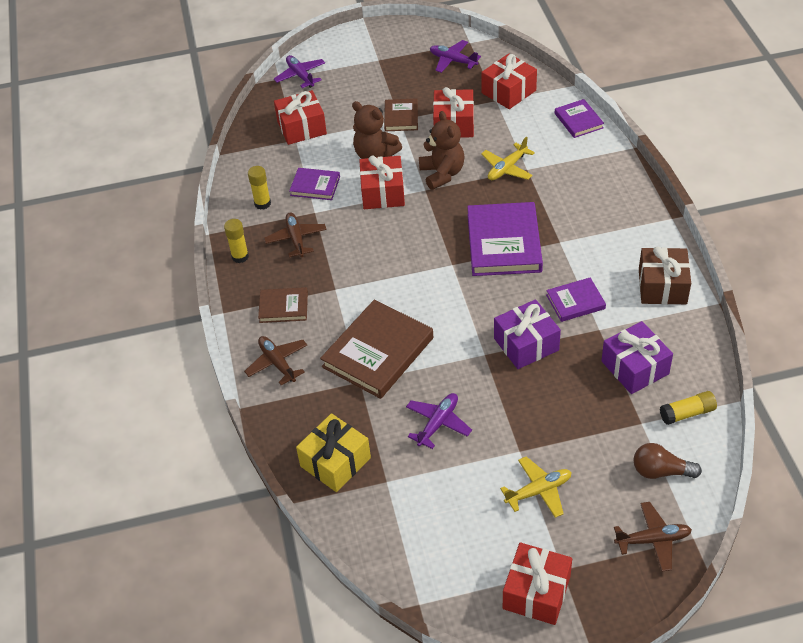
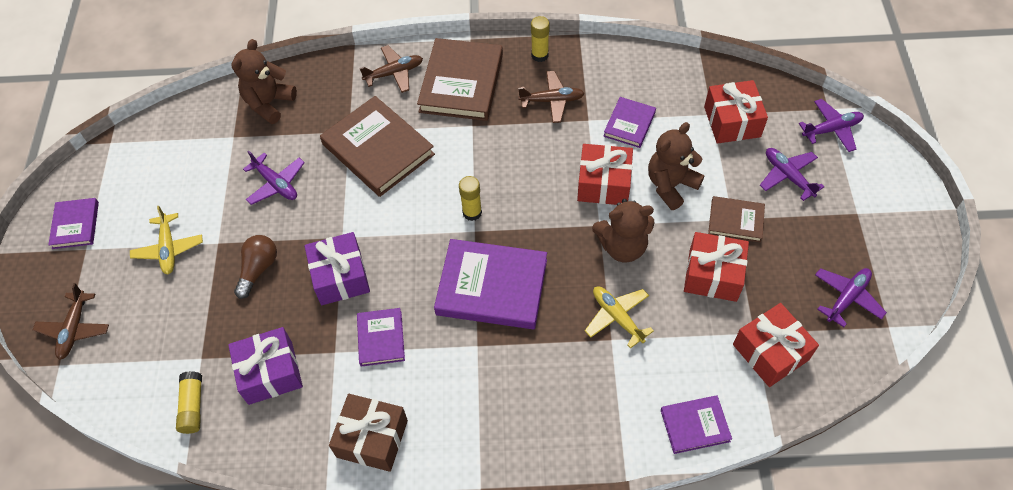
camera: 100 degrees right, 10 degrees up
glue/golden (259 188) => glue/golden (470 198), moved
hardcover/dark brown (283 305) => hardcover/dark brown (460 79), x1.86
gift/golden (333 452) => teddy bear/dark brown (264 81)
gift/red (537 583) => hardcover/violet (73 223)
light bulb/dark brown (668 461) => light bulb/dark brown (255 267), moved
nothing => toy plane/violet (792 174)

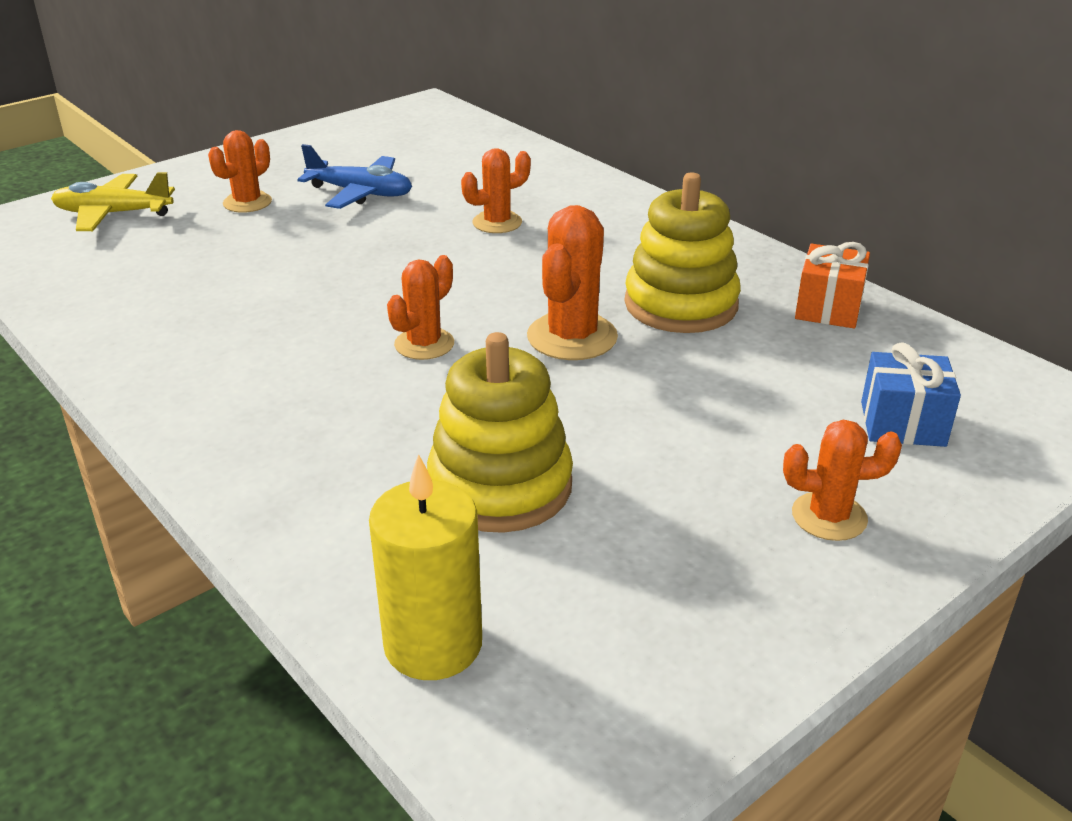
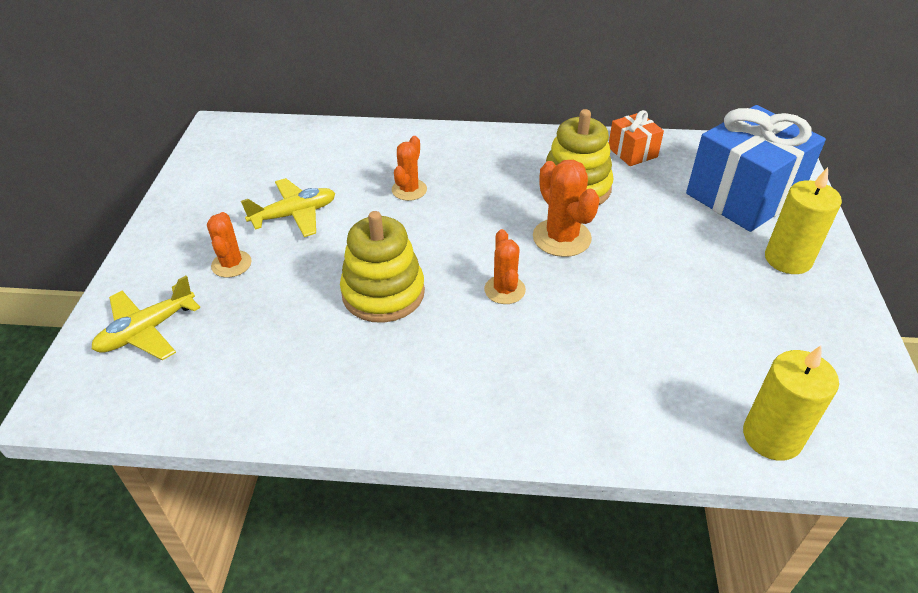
camera: 45 degrees left, 10 degrees up
toy plane/cobalt (354 176) => toy plane/golden (288 207)
stacking toy/golden (500 432) => stacking toy/golden (382 267), moved
saguaro cactus/bright orange (842 480) => wax candle/golden (803 220)
gift/cobalt (911 395) => gift/cobalt (756 168), x2.10

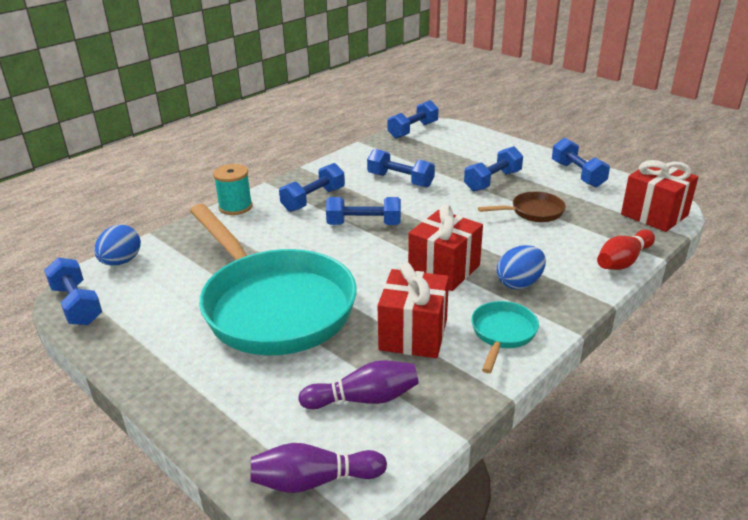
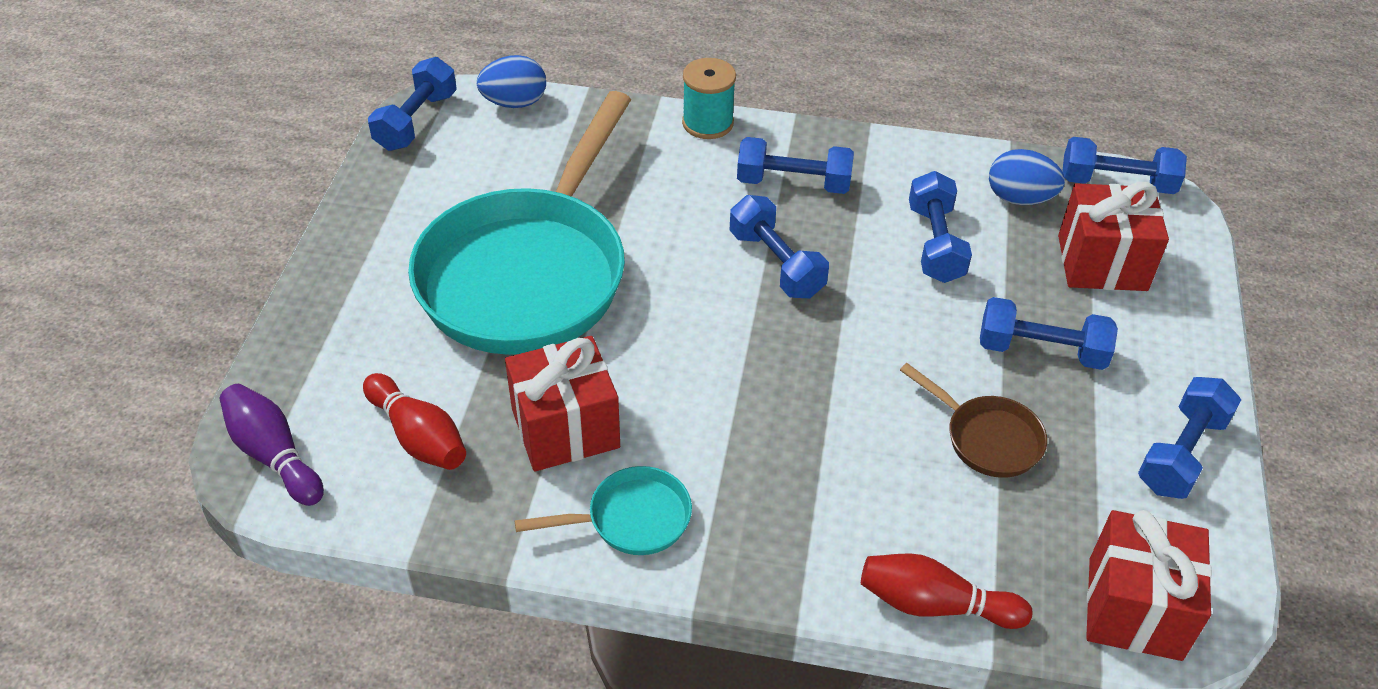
camera: 55 degrees right, 15 degrees up
bowling pin/violet (358 384) => bowling pin/red (414 421)
gift/red (445 247) => gift/red (1113 236), moved
egg shape/cobalt (521 267) => egg shape/cobalt (1027 177), moved

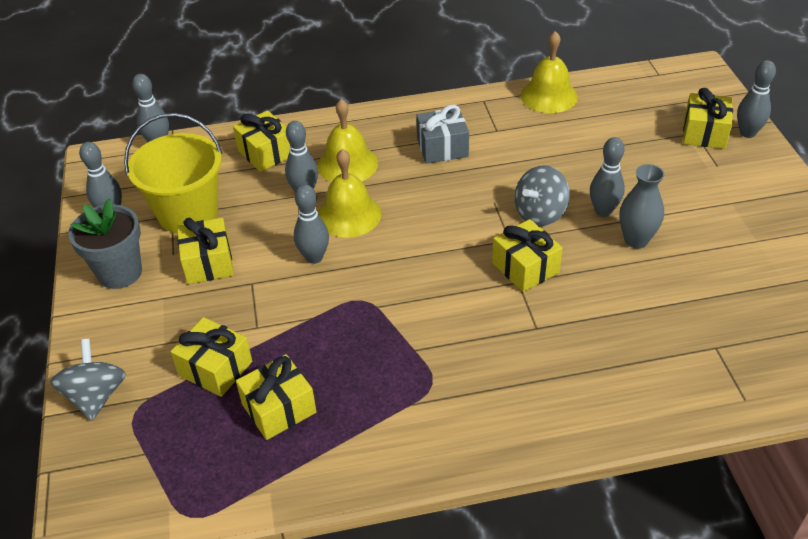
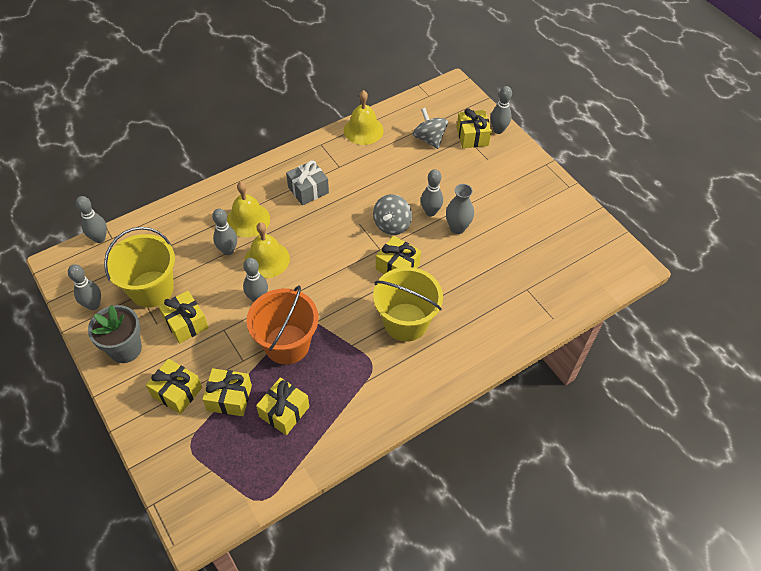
camera: 25 degrees left, 10 degrees up
toy top/ash-grey (88 380) => toy top/ash-grey (430 128), moved
gift/golden (261 141) => gift/golden (174 386), moved
nothing => bucket/bright orange (283 325)
nothing => bucket/golden (408 304)

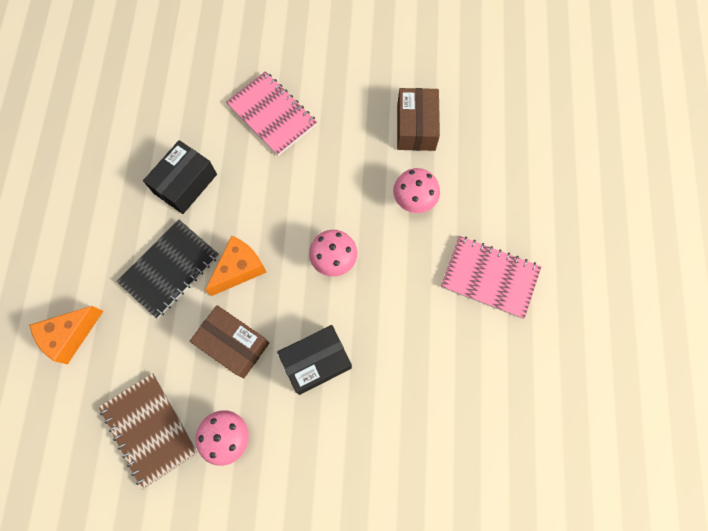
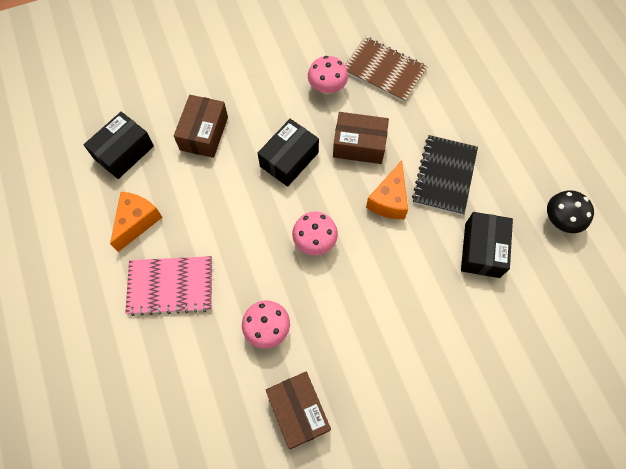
camera: 155 degrees right, 5 degrees down
piece of cheese/bright orange (66 335) => piece of cheese/bright orange (136 222), moved
notebook/rosy (271 113) => nothing
nothing => package/ebony (119 145)
nothing => package/dark brown (201 126)
nothing => toadstool/ebony (570 211)

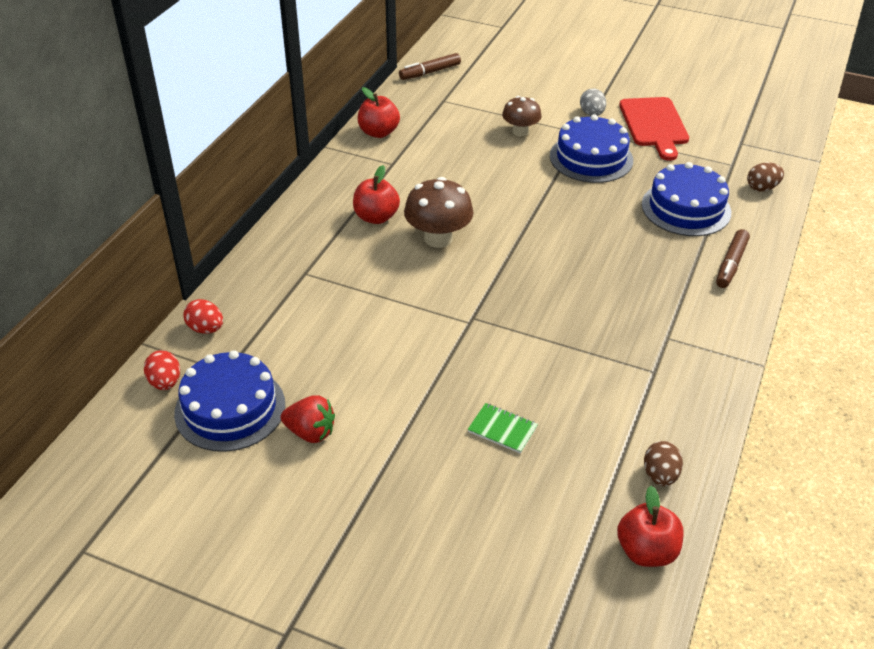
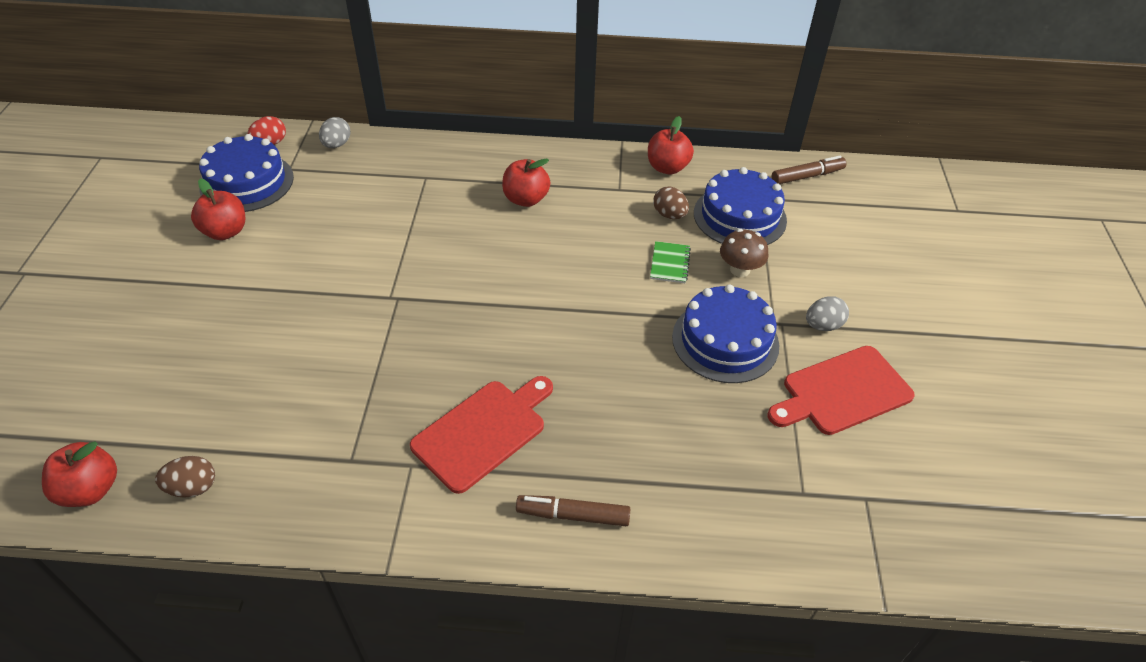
camera: 70 degrees right, 5 degrees up
egg shape/red (203 316) => egg shape/ash-grey (334 132)
strawberry/red (308 419) => apple fruit/red (218 209)
marker pen/dark brown (430 66) => marker pen/dark brown (809 170), 120 degrees clockwise
toadstool/dark brown (438 212) => nothing
notebook/leaf-green (502 428) => notebook/leaf-green (670 262), moved
gateau/cobalt (686 199) => gateau/cobalt (740 206), moved
egg shape/dark brown (765 177) => egg shape/dark brown (671 203), moved
nothing => chopping board/red (481 435)

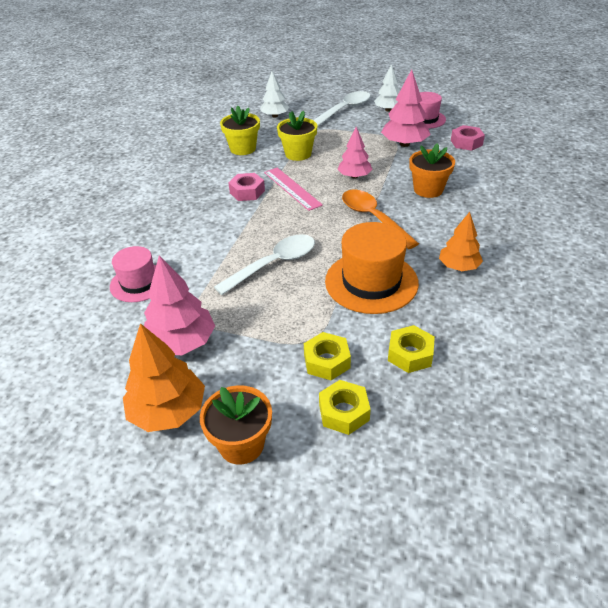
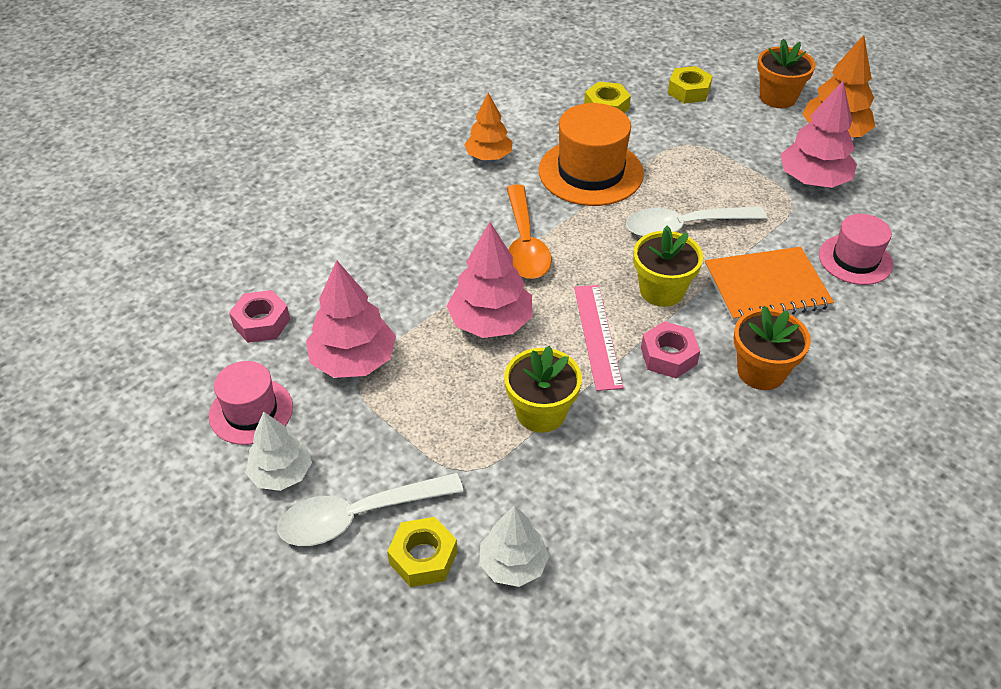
camera: 155 degrees left, 5 degrees up
flower pot/golden (240 130) => flower pot/golden (668 266), moved
nut/golden (327 356) => nut/golden (422 552), moved
toy tree/rosy (355 153) => toy tree/rosy (490 280), x1.50
flower pot/bright orange (432 170) => flower pot/bright orange (772 348), moved
nothing => notebook/bright orange (769 284)

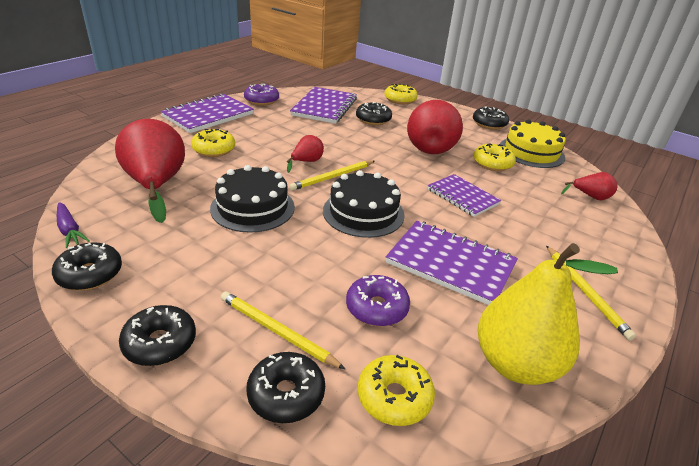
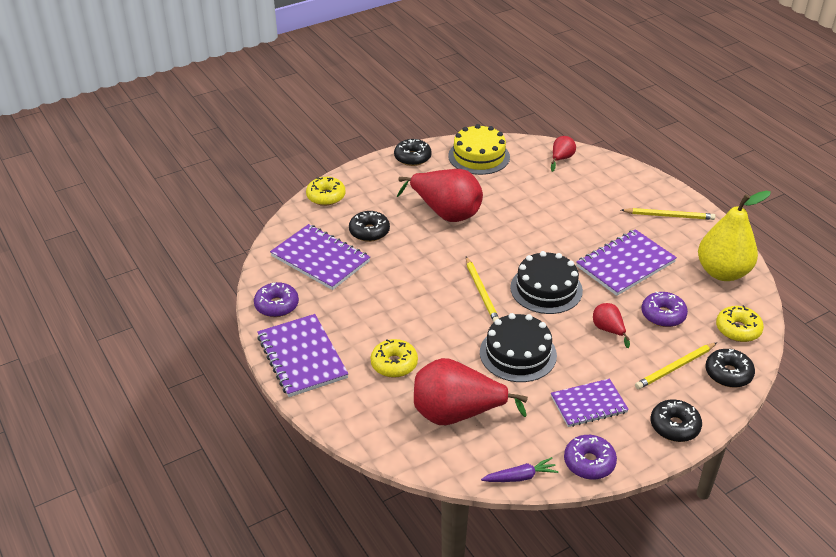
camera: 65 degrees left, 5 degrees up
doughnut/ebony (87 266) => doughnut/violet (590 457)
pear/red (305 154) => pear/red (611 325), moved
notebook/violet (464 195) => notebook/violet (590 403), moved
doughnut/golden (494 157) => nothing

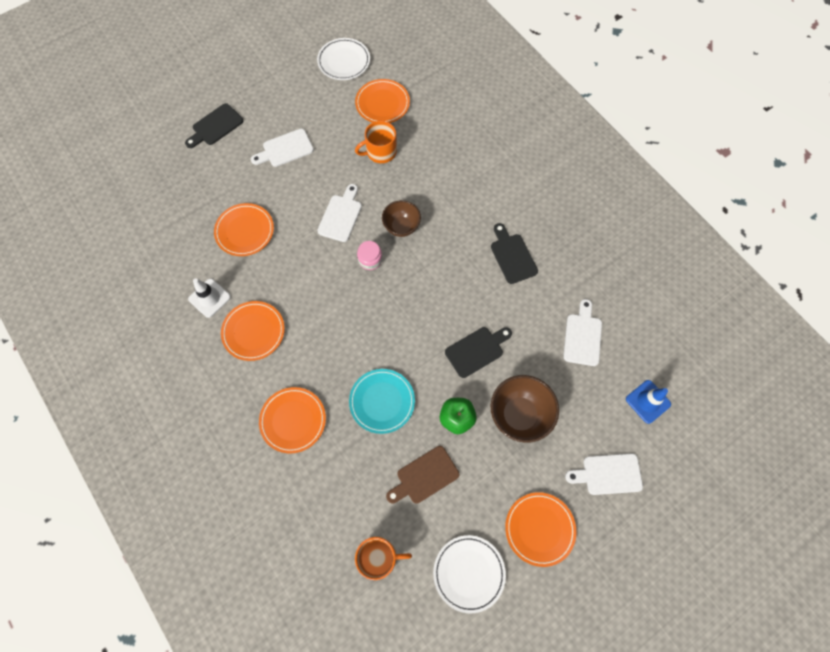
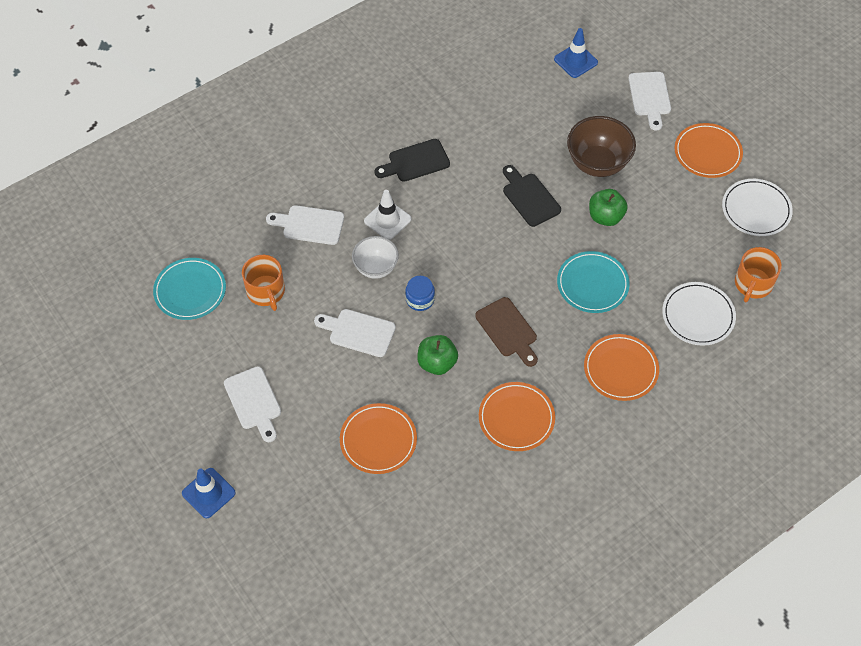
camera: 90 degrees left, 10 degrees down
chopping board/ebony (214 125) => safety cone/cobalt (208 493)
safety cone/white (209 298) => safety cone/white (387 215), moved
flat dish/white (343 59) => flat dish/white (699 314), moved
flat dish/bright orange (382 101) => flat dish/aqua (189 289)
tea mug/bright orange (383 558) => tea mug/bright orange (758 274), 150 degrees counterclockwise
preserve jar/rosy (369 255) => preserve jar/cobalt (420 293)
bowl/dark brown (401 218) => bowl/white (375 257)
chopping board/dark brown (422 475) => chopping board/dark brown (506 332), moved
chopping board/white (582 332) => chopping board/white (305 225), moved
nothing => apple fruit/leaf-green (437 355)

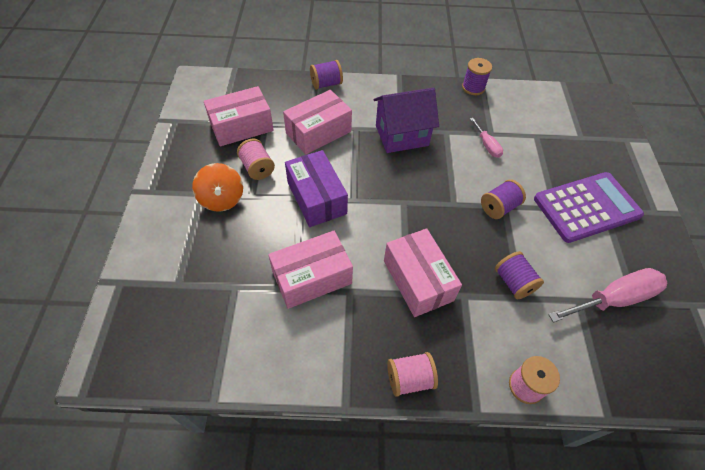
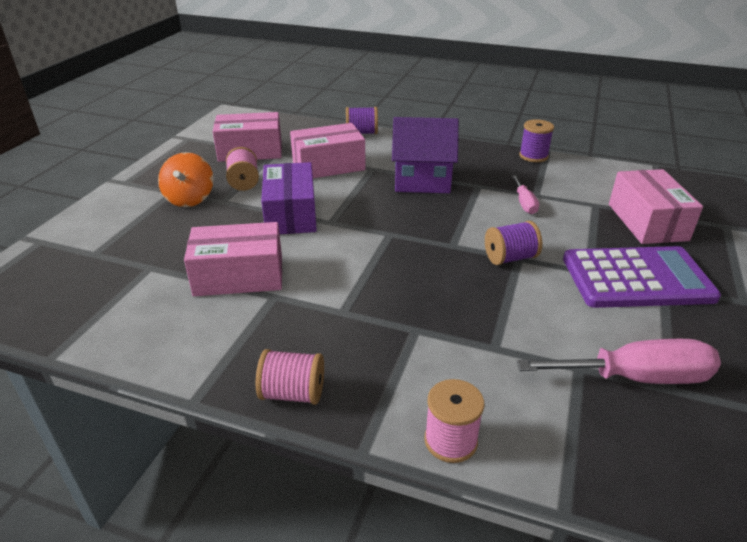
camera: 20 degrees right, 20 degrees down
package/rosy (423 272) => package/rosy (656 206), moved
reel of thread/violet (519 275) => nothing

